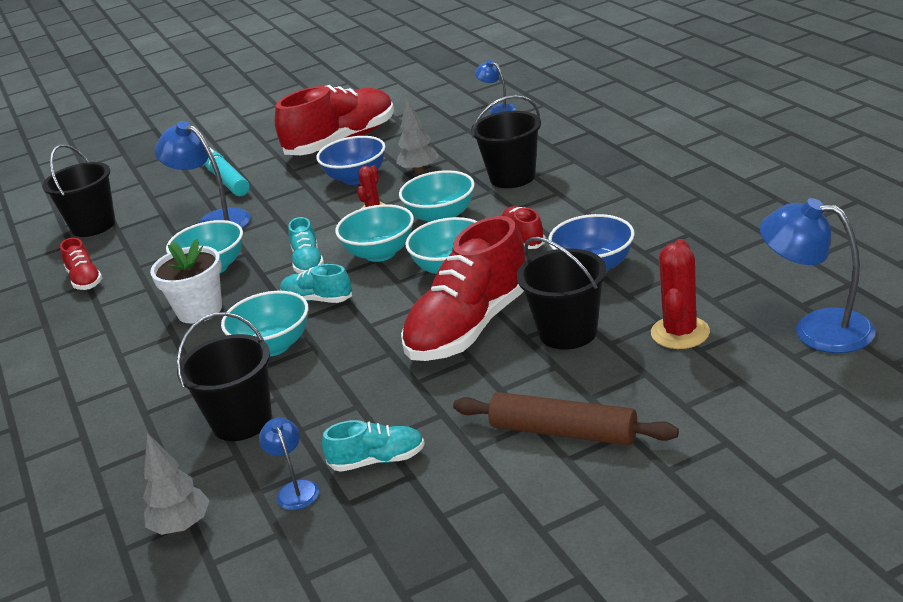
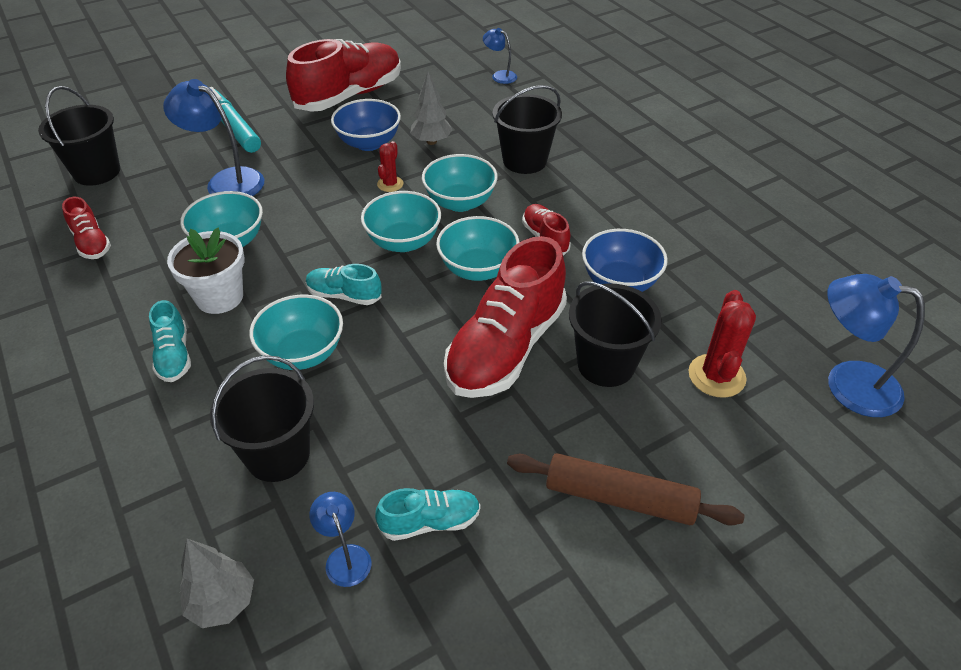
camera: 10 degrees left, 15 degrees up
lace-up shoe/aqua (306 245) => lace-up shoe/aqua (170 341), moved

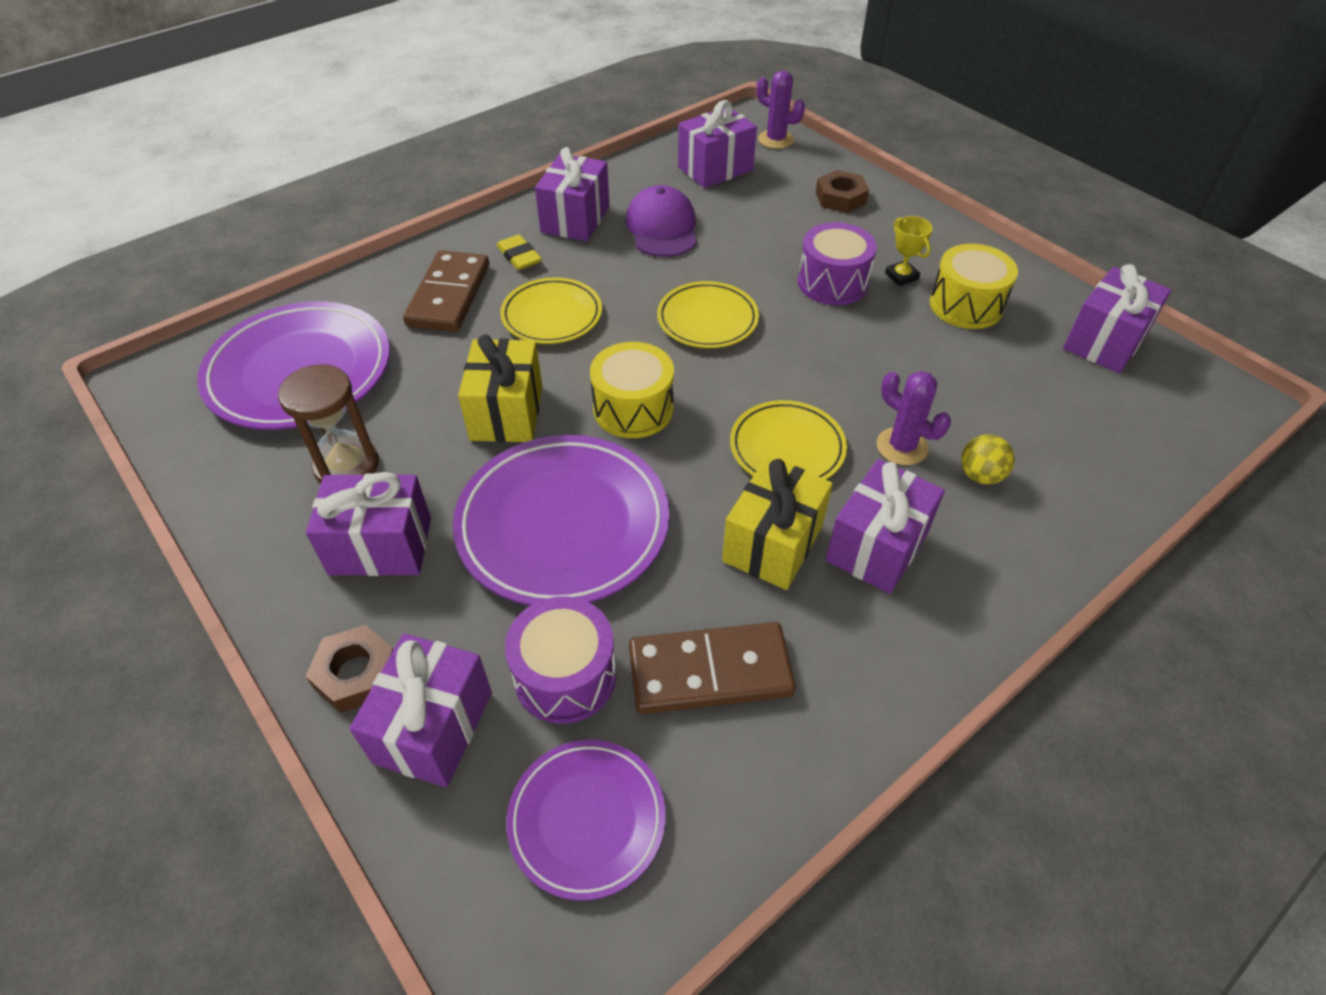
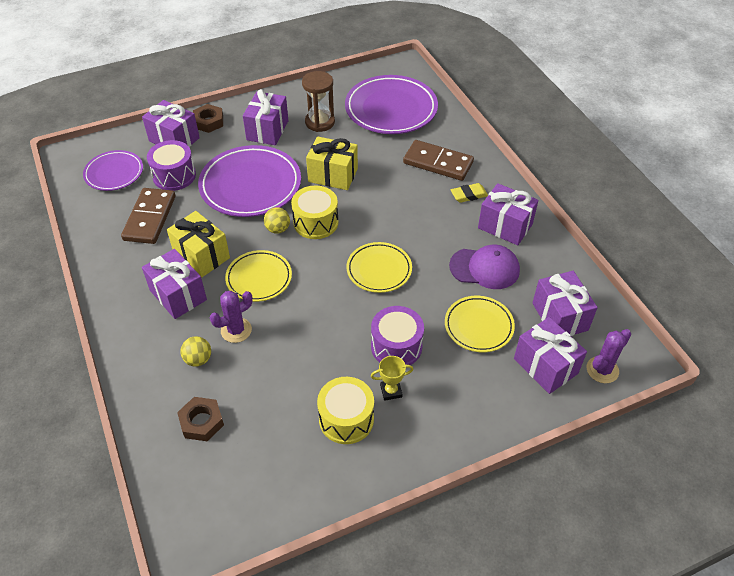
camera: 105 degrees right, 0 degrees up
flat dish/golden (551 310) => flat dish/golden (480 324), moved
nut/dark brown (842 191) => nut/dark brown (200 419), moved
gift/violet (1117 318) => gift/violet (550 355), moved
nothing => sphere/golden (277 220)

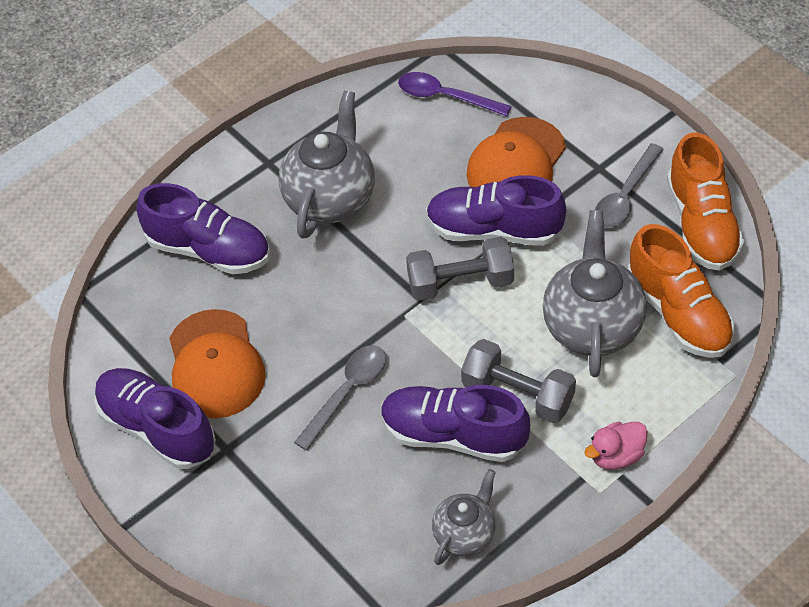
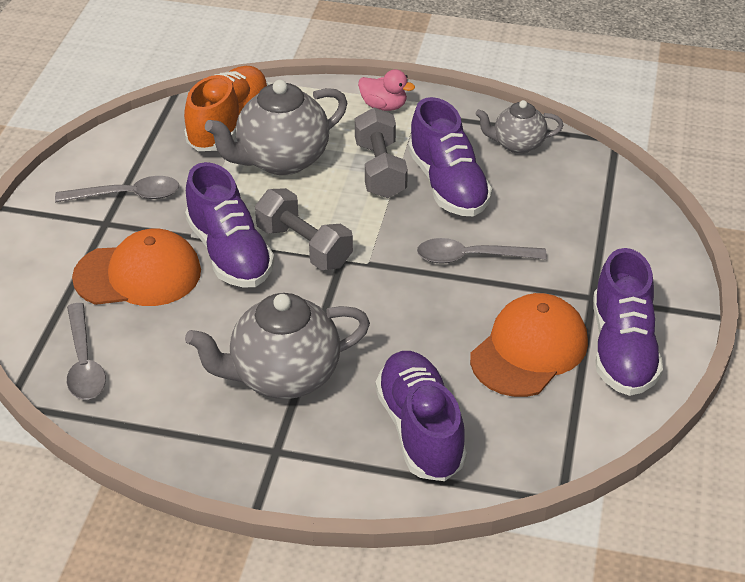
camera: 130 degrees left, 10 degrees down
tablespoon/violet (455 94) => tablespoon/ash-grey (86 351)
lace-up shoe/bright orange (705 202) => nothing

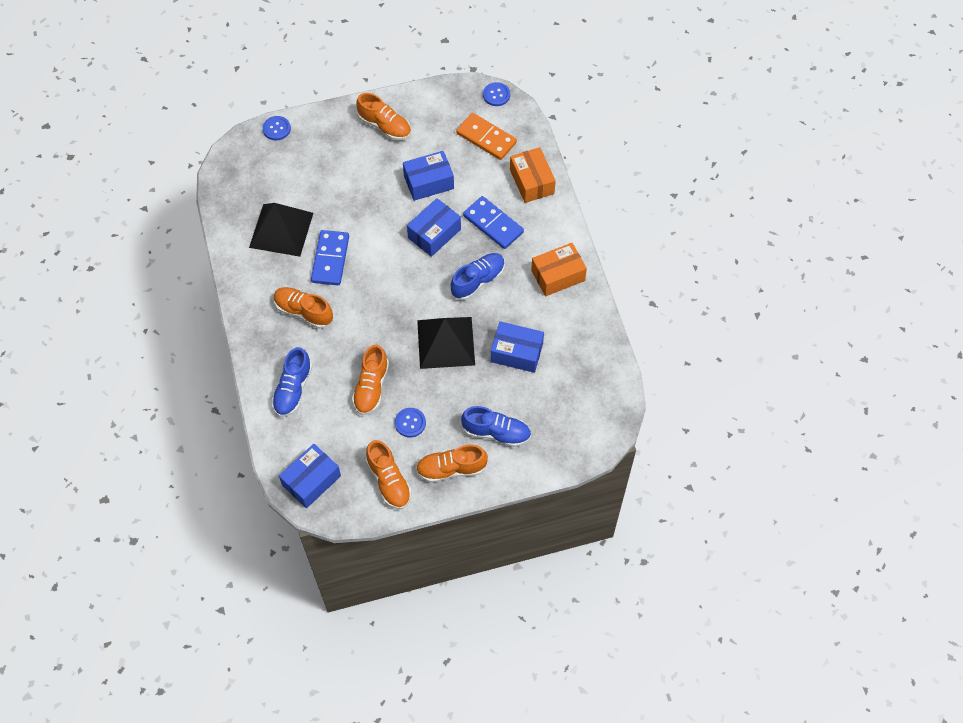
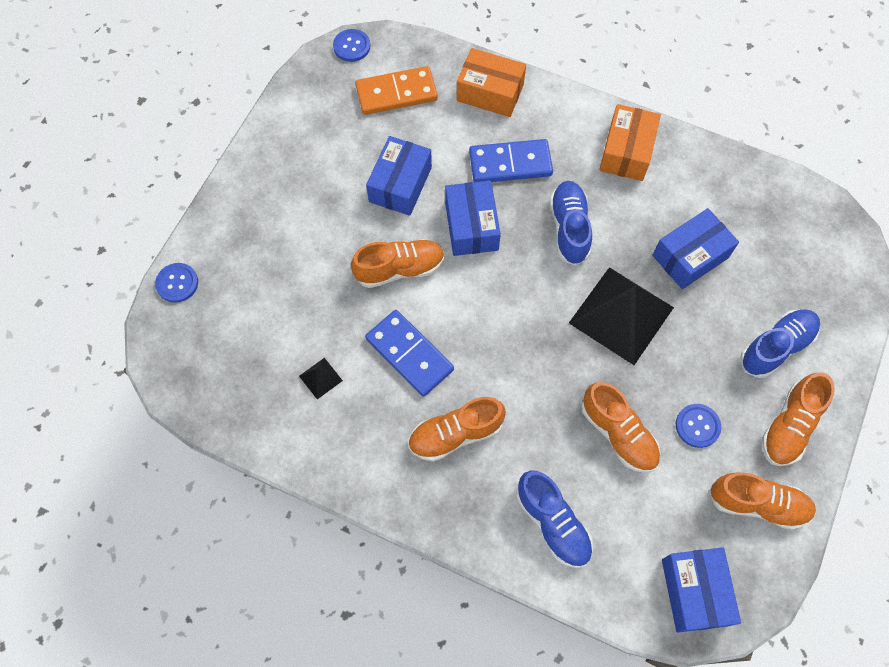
camera: 50 degrees left, 5 degrees up
solid pyramid/ebony (281 230) => solid pyramid/ebony (321 378), x0.40
lace-up shoe/bright orange (383 116) => lace-up shoe/bright orange (398 263), moved

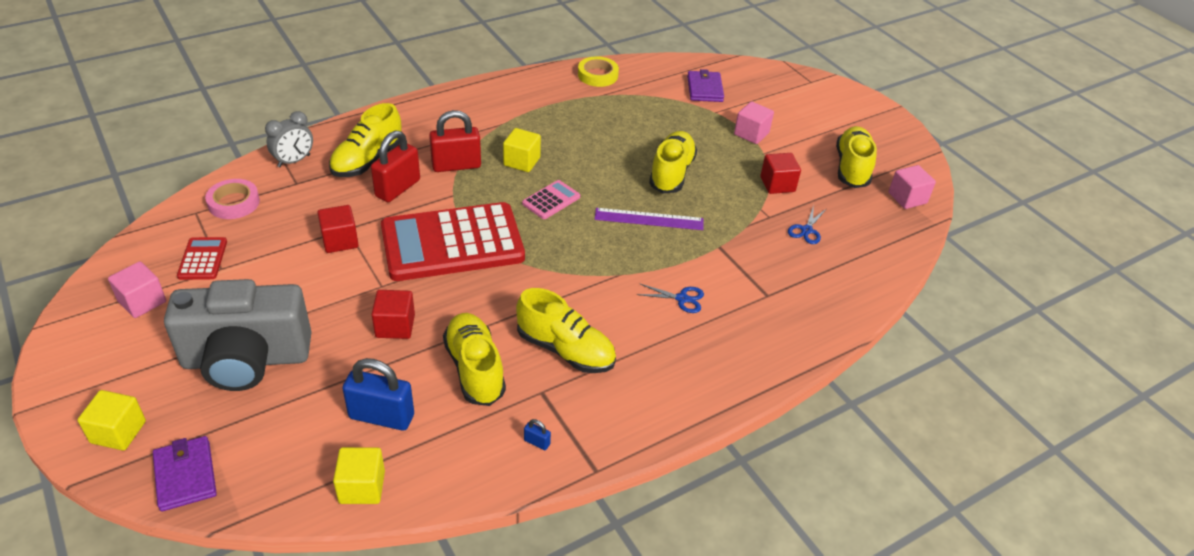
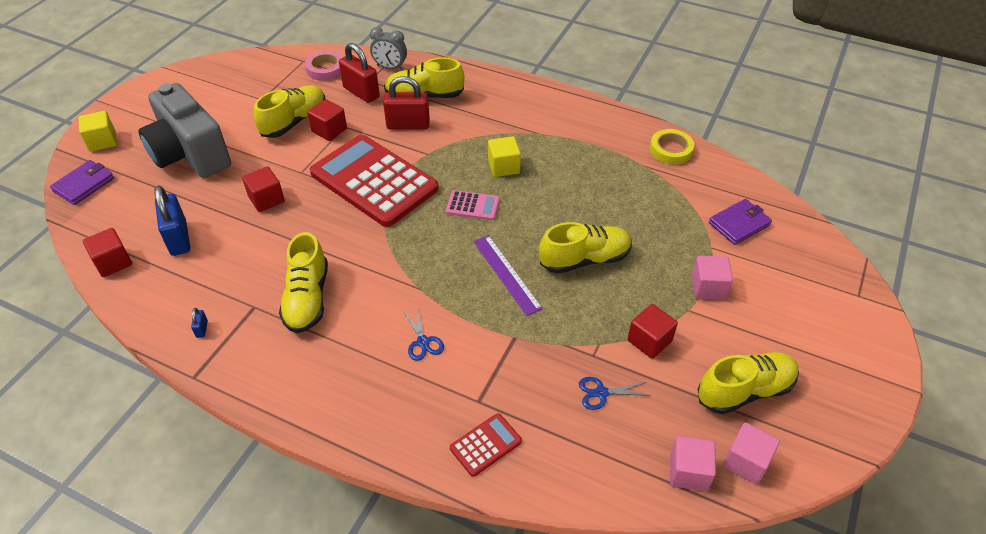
camera: 60 degrees right, 5 degrees up
block/rosy (137 289) => block/rosy (693 463), moved
pocket calculator/red (202 258) => pocket calculator/red (486 445), moved
block/golden (359 475) => block/red (107 252)
small lock/red (455 141) => small lock/red (359 73), moved
lace-up shoe/golden (474 359) => lace-up shoe/golden (290 111), moved

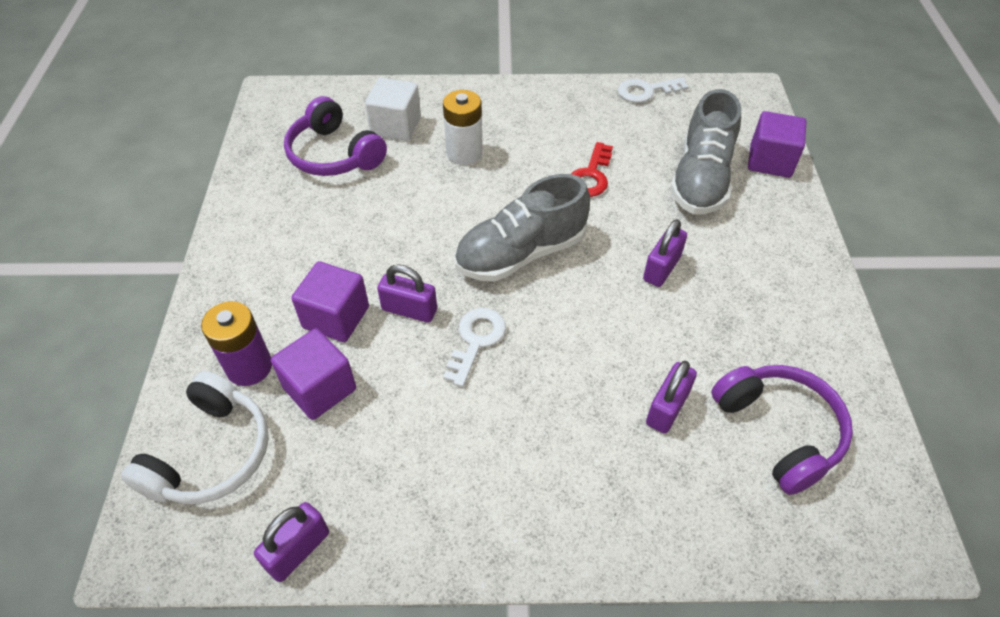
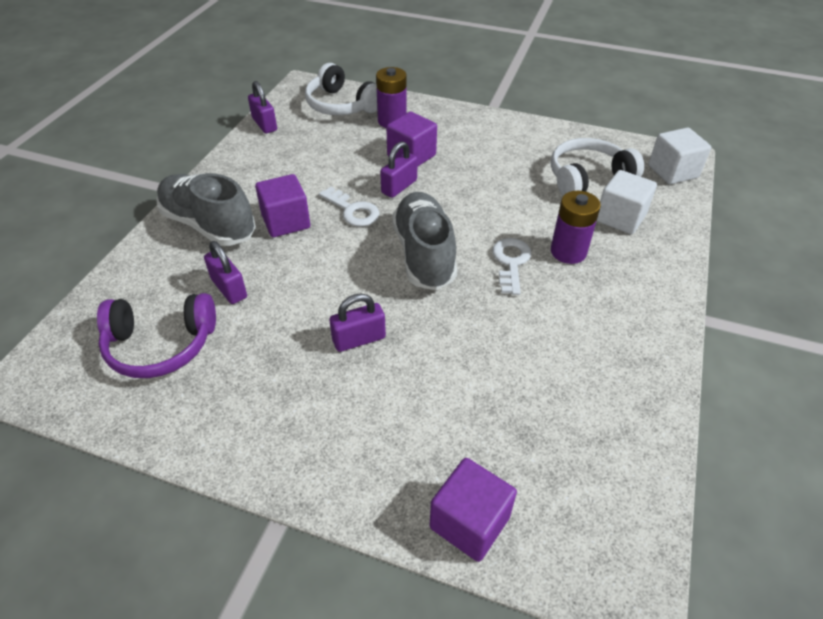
camera: 110 degrees right, 5 degrees down
block/violet (313 374) => block/violet (282 205), moved
headphones/violet (335 136) => headphones/white (597 167)
battery/white (463 127) => battery/violet (576 227)
door key/red (592 169) => nothing
door key/white (653 90) => door key/white (512 266), moved
small lock/violet (665 253) => small lock/violet (358 322), 75 degrees counterclockwise
lace-up shoe/ash-grey (705 151) => lace-up shoe/ash-grey (206 209), moved
nothing => block/white (679 155)

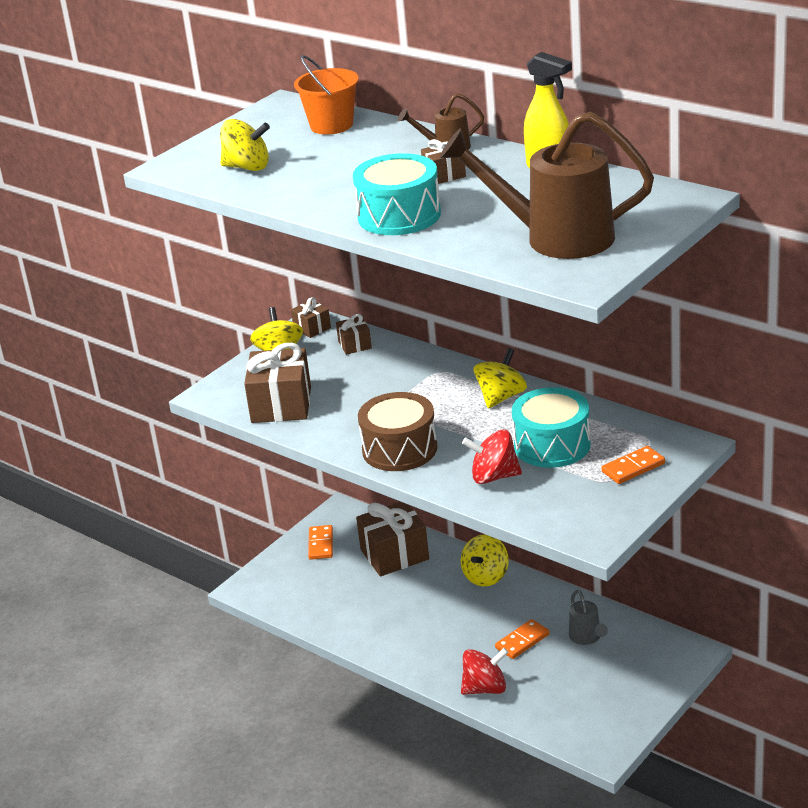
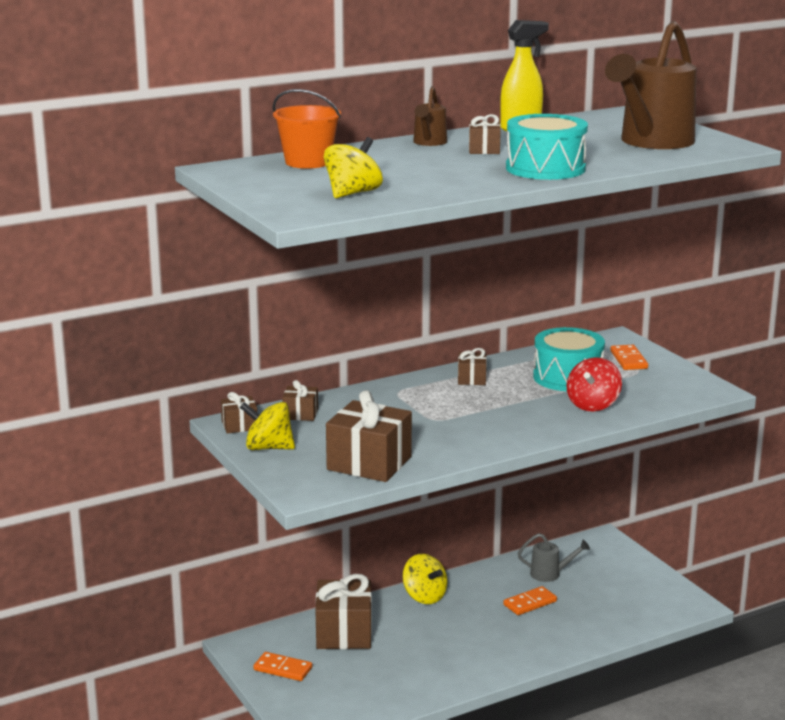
camera: 70 degrees left, 10 degrees down
toy drum/dark brown (397 431) => nothing
toy top/red (485 671) => nothing
toy top/golden (500 378) => gift/dark brown (472 366)
domino piece/bright orange (522 639) => domino piece/bright orange (530 600), 75 degrees clockwise

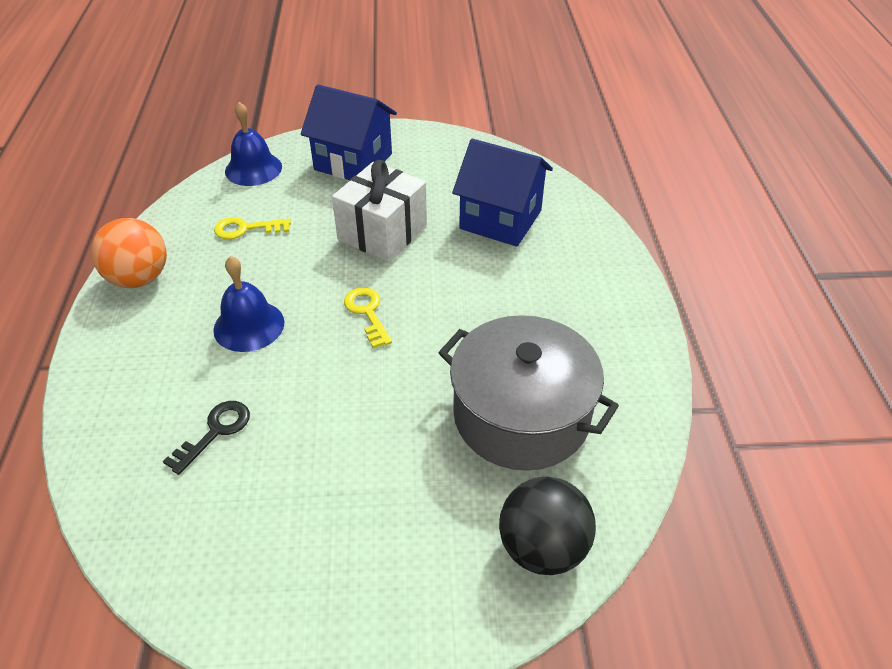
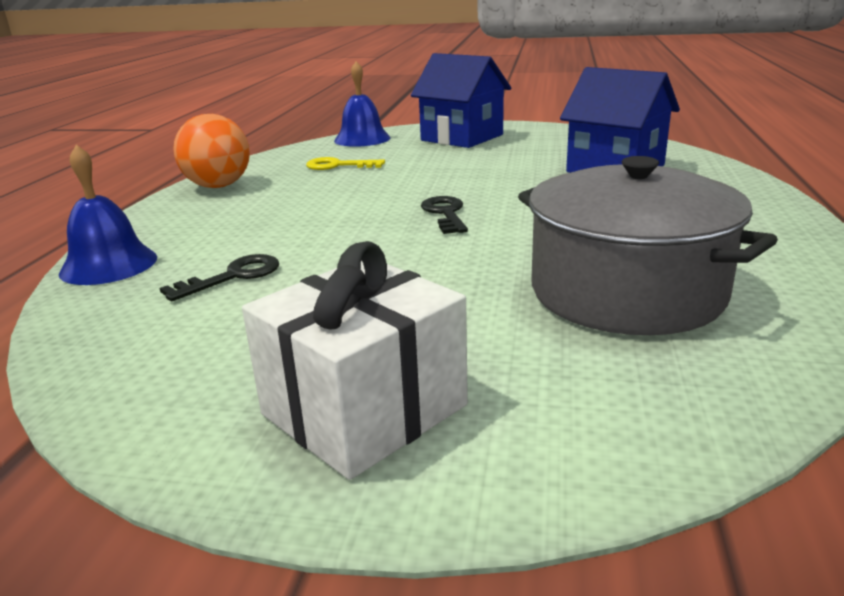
camera: 15 degrees right, 20 degrees down
bell/cobalt (248 304) => bell/cobalt (108 215), moved
gift/white (379 211) => gift/white (355 360), moved
door key/golden (368 317) => door key/ebony (444 215)
sphere/ebony (547 526) => nothing

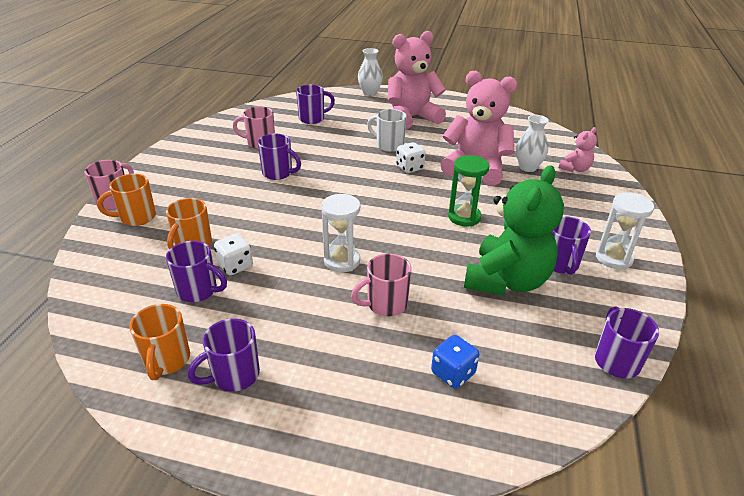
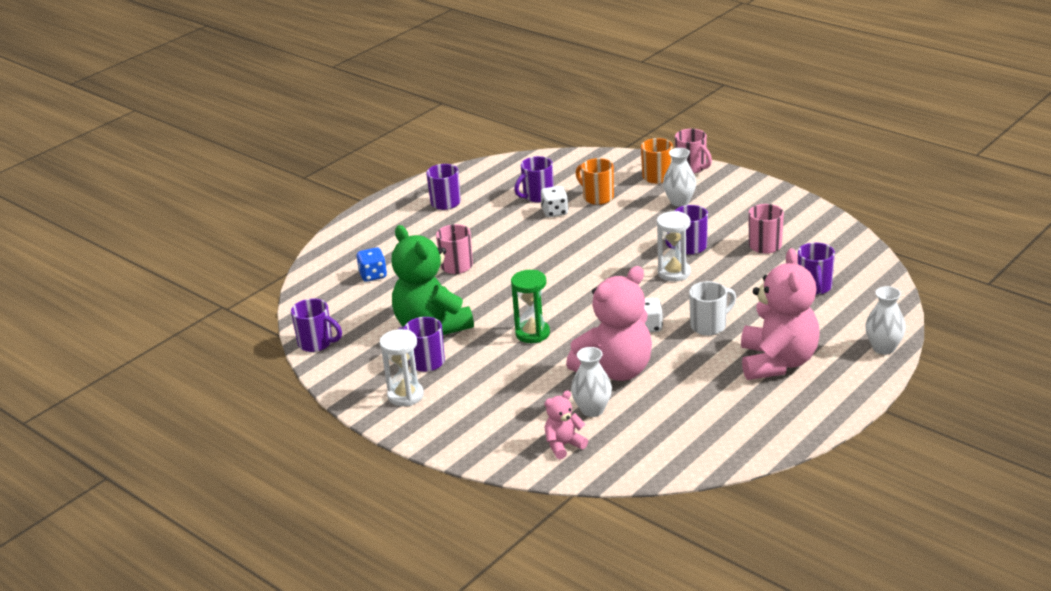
camera: 120 degrees right, 5 degrees down
tea mug/bright orange (159 342) => nothing
sand timer/white (340 233) => sand timer/white (674 246), moved
teddy bear/rosy (578 149) => teddy bear/rosy (566 425), 75 degrees clockwise
nothing => flower vase/white (679 177)

